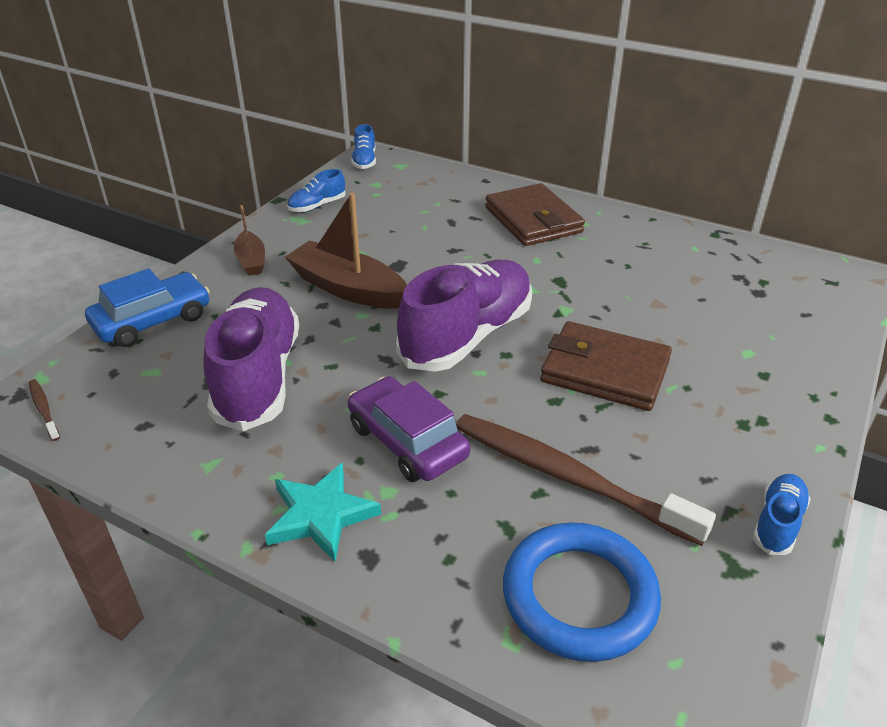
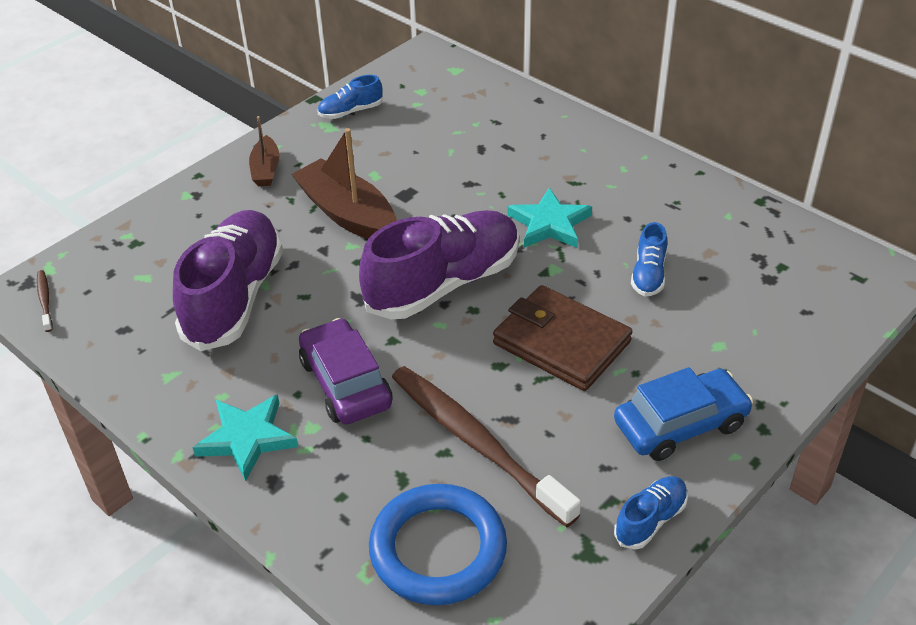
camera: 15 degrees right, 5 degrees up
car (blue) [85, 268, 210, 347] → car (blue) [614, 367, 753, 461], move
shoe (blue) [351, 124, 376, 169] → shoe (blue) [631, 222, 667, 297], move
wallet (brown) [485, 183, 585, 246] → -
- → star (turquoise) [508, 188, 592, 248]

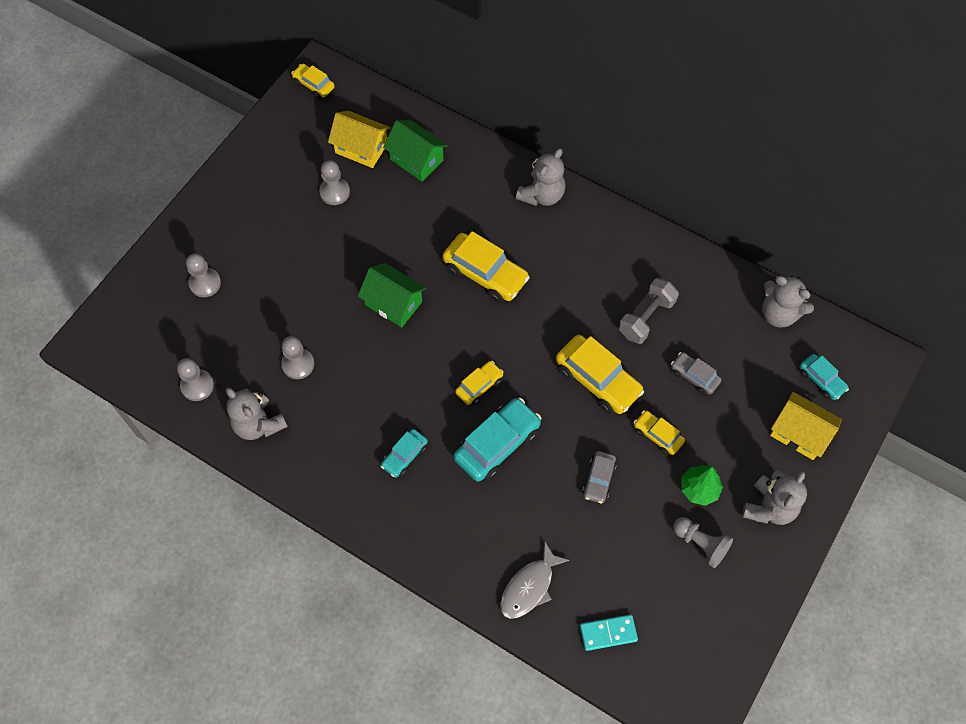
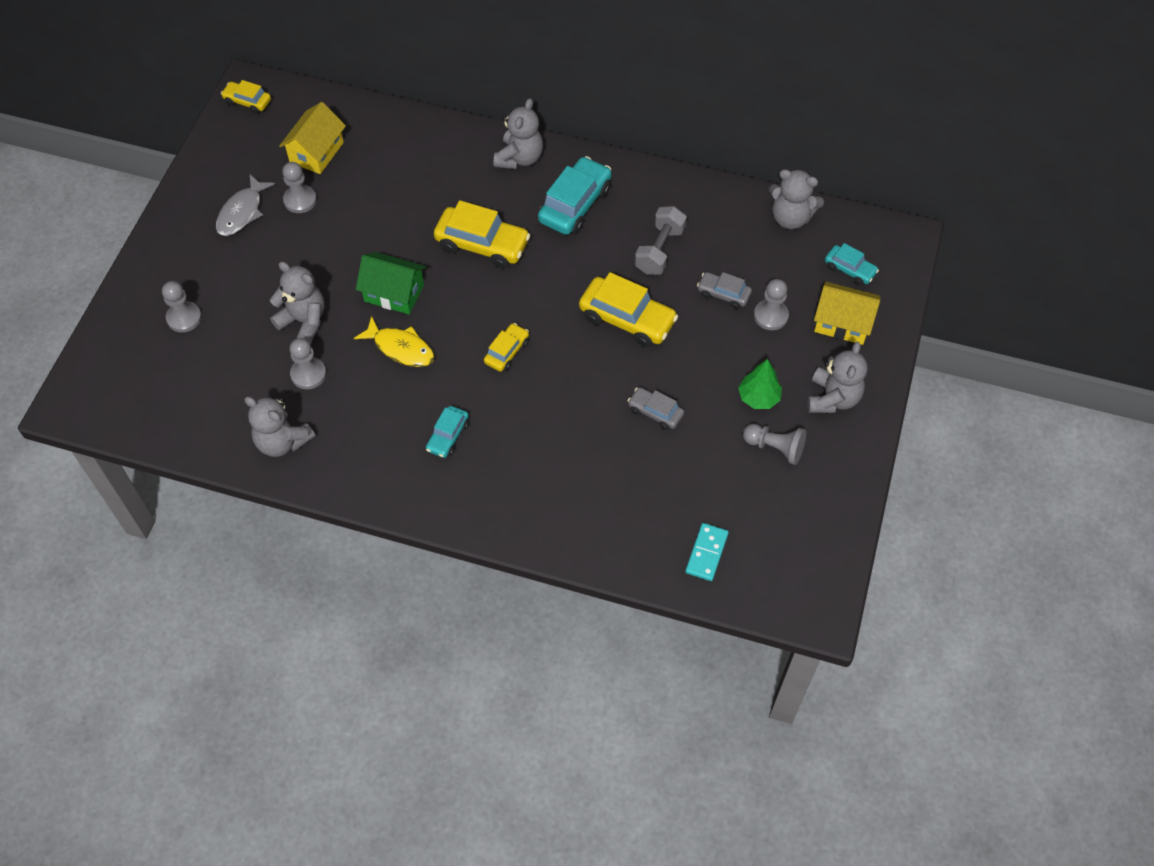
camera: 15 degrees left, 5 degrees down
pawn (grey) [177, 358, 214, 401] → pawn (grey) [754, 279, 789, 330], move
house (yellow) [328, 111, 391, 168] → house (yellow) [279, 102, 346, 174], 75 degrees counterclockwise
house (green) [383, 120, 448, 182] → -
car (turquoise) [454, 398, 542, 482] → car (turquoise) [538, 156, 612, 235], move
fish (grey) [500, 542, 570, 619] → fish (grey) [216, 175, 275, 236], move
domino (turquoise) [580, 615, 638, 651] → domino (turquoise) [685, 523, 729, 581], 45 degrees counterclockwise
car (grey) [583, 451, 617, 503] → car (grey) [628, 387, 684, 430], 120 degrees clockwise
car (yellow) [634, 410, 685, 455] → -
- → teddy bear (grey) [270, 262, 325, 344]
- → fish (yellow) [354, 316, 435, 367]

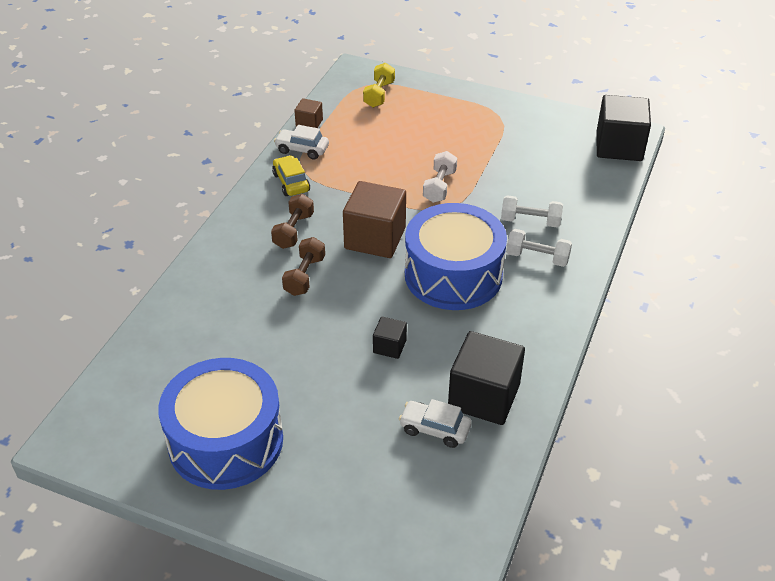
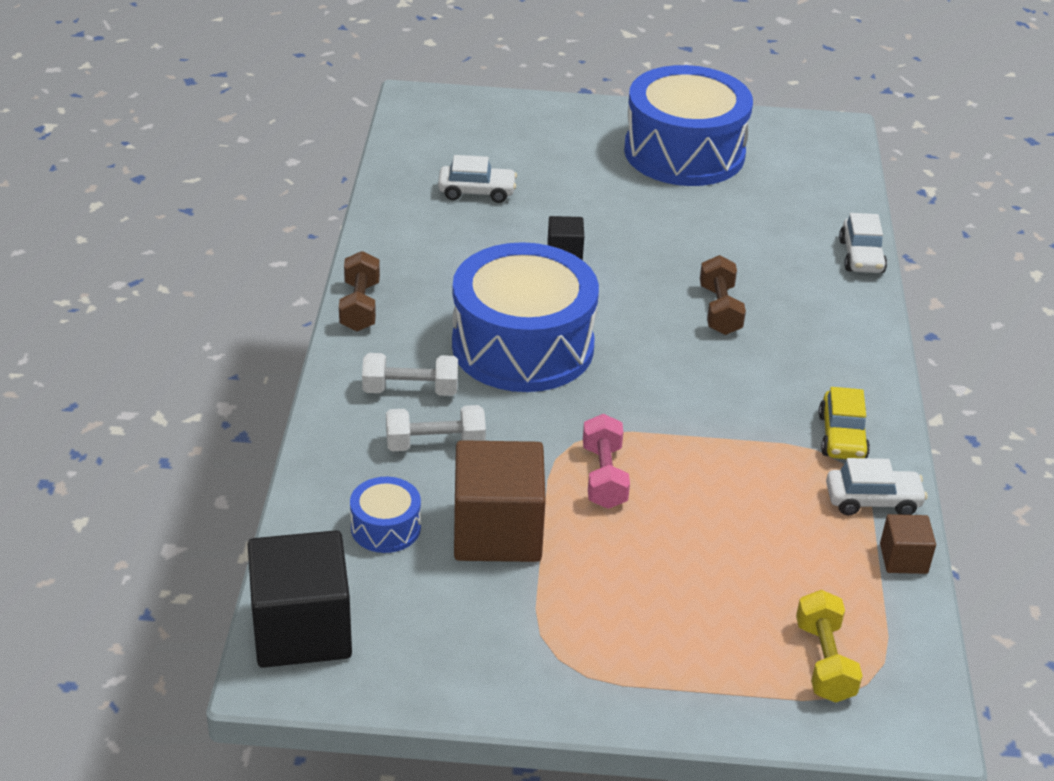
camera: 160 degrees right, 5 degrees down
dumbbell (brown) [271, 194, 314, 249] → dumbbell (brown) [339, 251, 380, 332], move
car (yellow) [272, 155, 310, 196] → car (yellow) [819, 387, 870, 459], 45 degrees clockwise
cube (brown) [343, 181, 406, 258] → cube (brown) [454, 440, 546, 562], move
dumbbell (white) [423, 151, 457, 203] → dumbbell (pink) [583, 414, 630, 509]
cube (black) [448, 331, 525, 425] → -
- → drum (blue) [350, 477, 421, 553]
- → car (white) [839, 213, 887, 273]

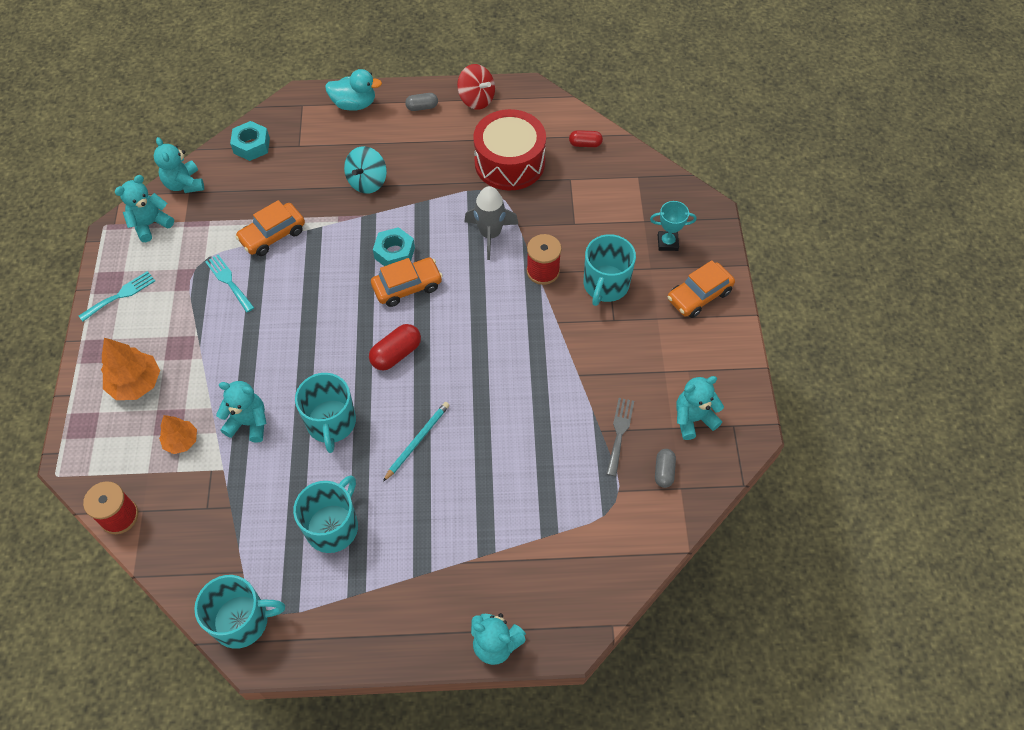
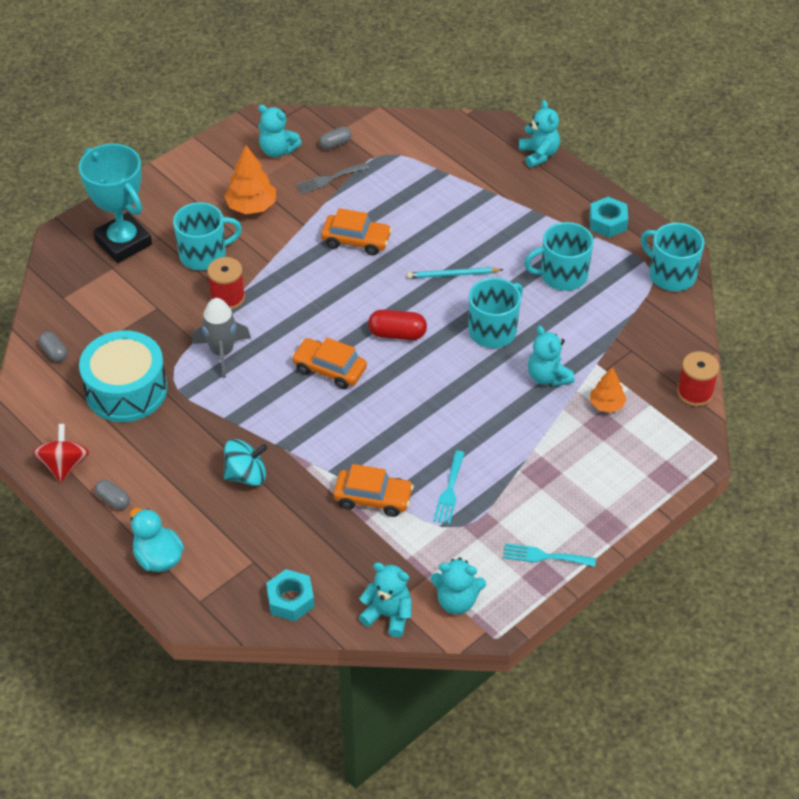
camera: 130 degrees left, 10 degrees down
tree (orange) [101, 338, 160, 400] → tree (orange) [224, 145, 276, 214], move
teddy bear (turquoise) [153, 137, 204, 193] → teddy bear (turquoise) [359, 562, 412, 637], 90 degrees counterclockwise
nut (turquoise) [373, 227, 415, 266] → nut (turquoise) [589, 197, 628, 238], move
drum (red) [473, 109, 546, 191] → drum (turquoise) [79, 331, 167, 422]
capsule (red) [569, 130, 603, 147] → capsule (grey) [39, 332, 67, 362]
trophy (turquoise) [650, 201, 697, 251] → trophy (turquoise) [79, 144, 152, 263], x2.09
car (orange) [667, 260, 735, 318] → car (orange) [321, 208, 392, 255], move

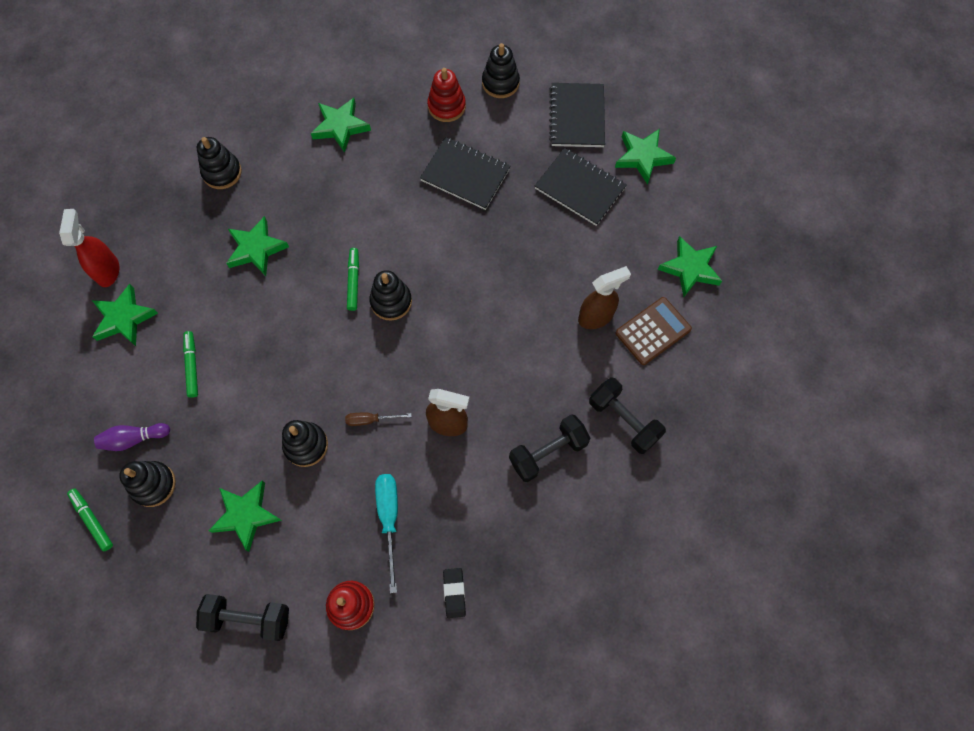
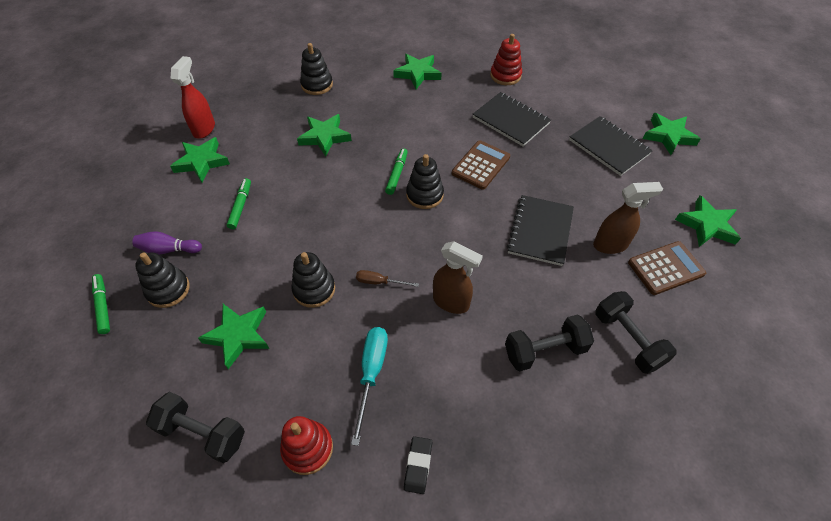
camera: 15 degrees right, 15 degrees down
stacking toy (black) [482, 43, 520, 98] → -
notebook (black) [549, 83, 605, 147] → notebook (black) [507, 195, 574, 266], move
- → calculator (brown) [452, 140, 510, 190]

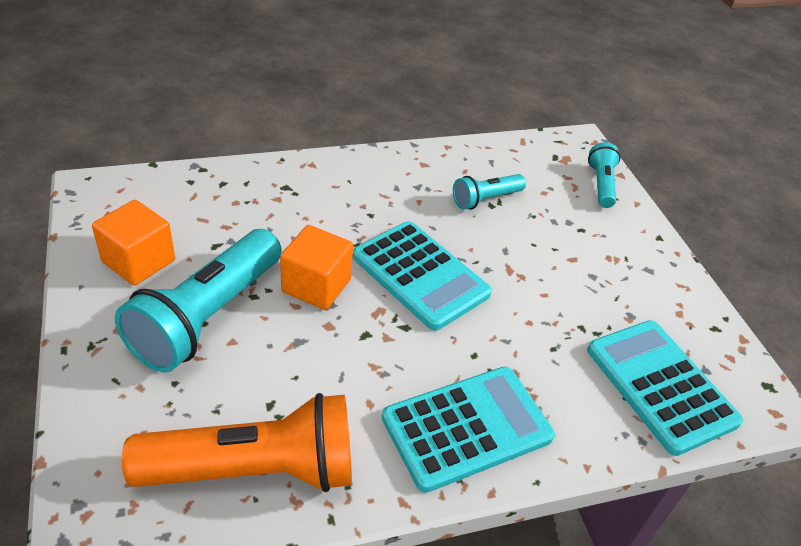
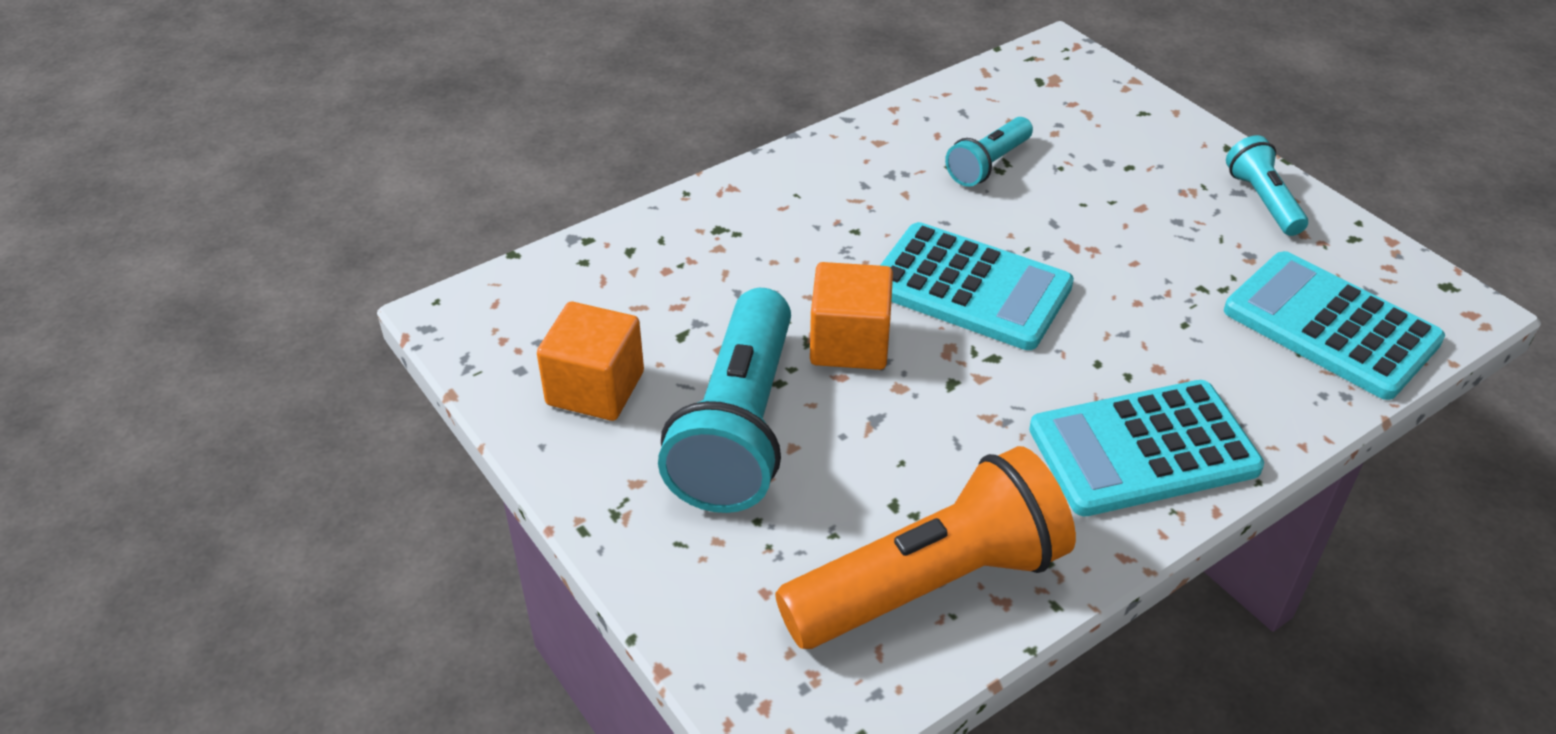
camera: 15 degrees left, 0 degrees up
calculator (turquoise) [382, 366, 555, 493] → calculator (turquoise) [1029, 380, 1264, 516], 150 degrees counterclockwise
flashlight (turquoise) [588, 142, 620, 208] → flashlight (turquoise) [1226, 135, 1308, 236], move

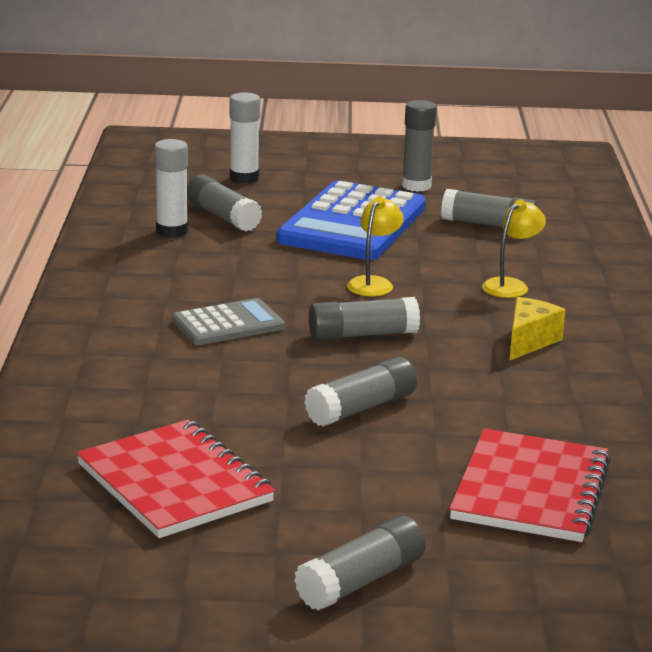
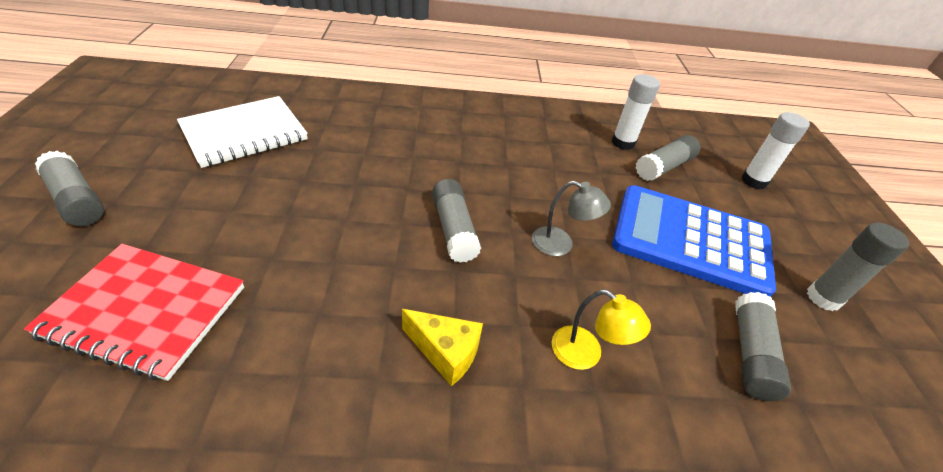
camera: 85 degrees right, 20 degrees up
notebook (red) [76, 420, 275, 538] → notebook (white) [177, 96, 308, 168]
calculator (grey) [172, 298, 285, 345] → -
glue stick (grey) [304, 357, 417, 427] → -
lamp (yellow) [347, 196, 404, 296] → lamp (grey) [532, 181, 611, 256]

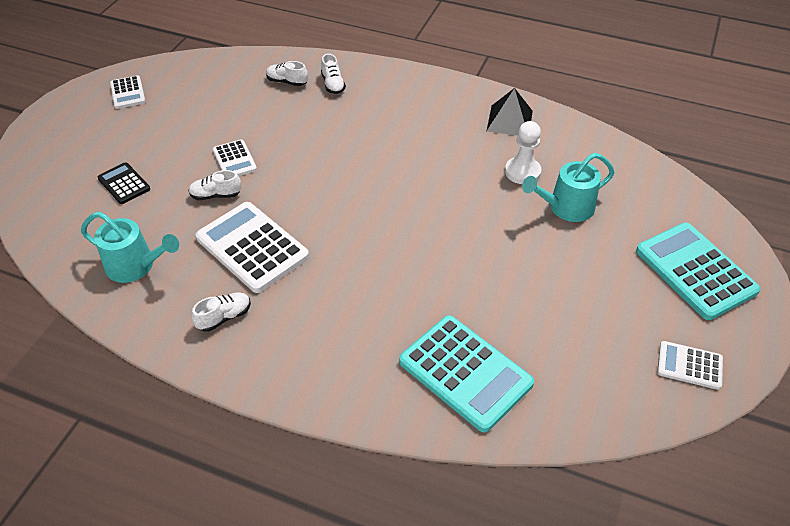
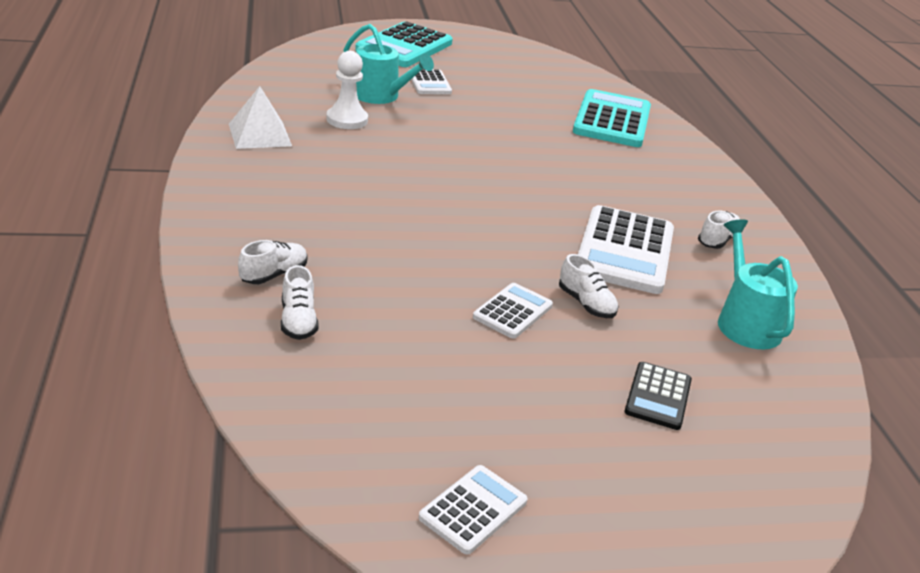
camera: 125 degrees left, 15 degrees down
shoe (white) [191, 292, 251, 332] → shoe (white) [698, 210, 740, 249], 105 degrees clockwise
pyramid (black) [486, 88, 533, 136] → pyramid (white) [229, 86, 292, 149]
calculator (white) [657, 341, 723, 390] → calculator (white) [411, 69, 452, 94], move

